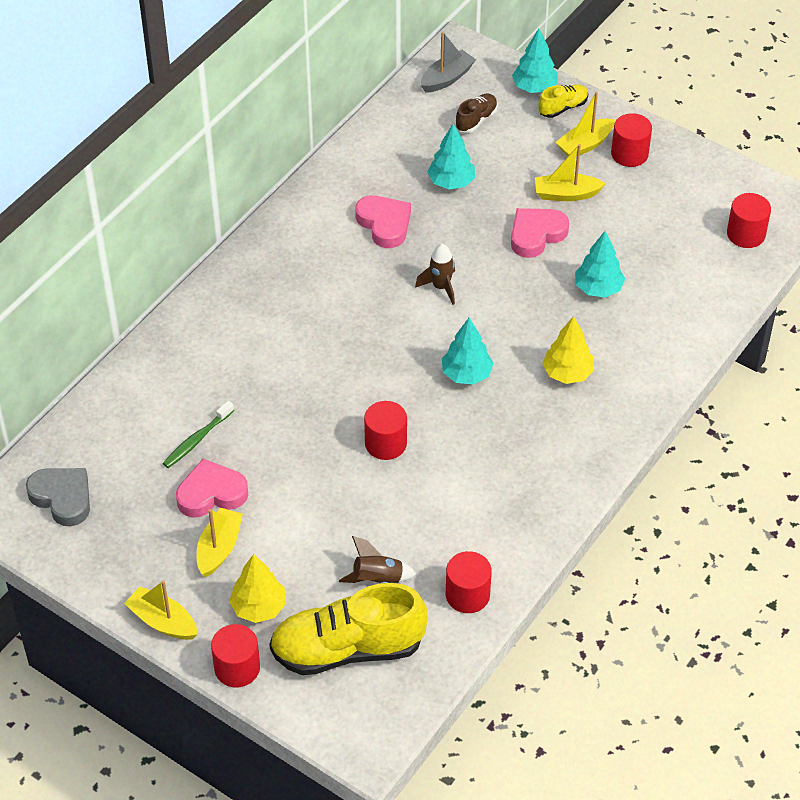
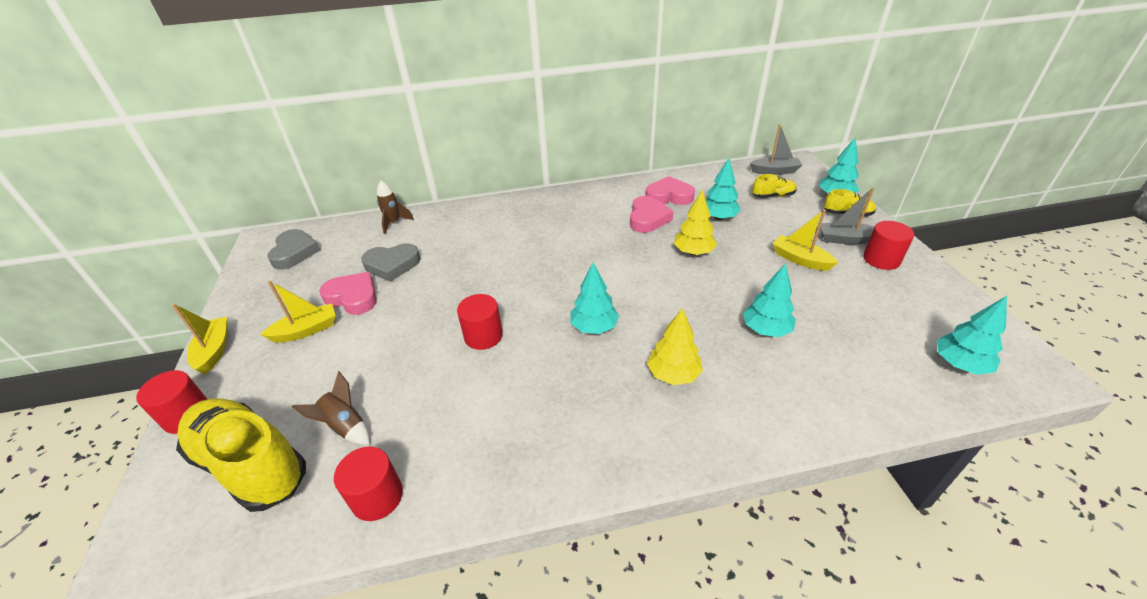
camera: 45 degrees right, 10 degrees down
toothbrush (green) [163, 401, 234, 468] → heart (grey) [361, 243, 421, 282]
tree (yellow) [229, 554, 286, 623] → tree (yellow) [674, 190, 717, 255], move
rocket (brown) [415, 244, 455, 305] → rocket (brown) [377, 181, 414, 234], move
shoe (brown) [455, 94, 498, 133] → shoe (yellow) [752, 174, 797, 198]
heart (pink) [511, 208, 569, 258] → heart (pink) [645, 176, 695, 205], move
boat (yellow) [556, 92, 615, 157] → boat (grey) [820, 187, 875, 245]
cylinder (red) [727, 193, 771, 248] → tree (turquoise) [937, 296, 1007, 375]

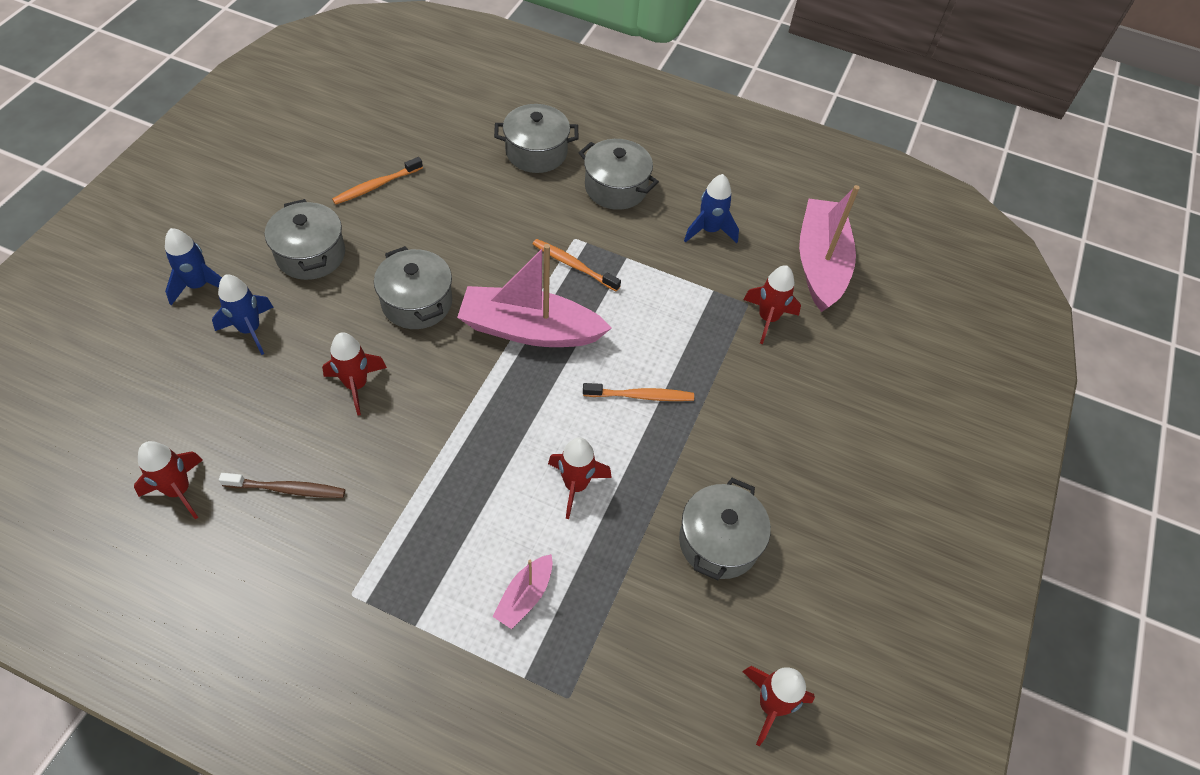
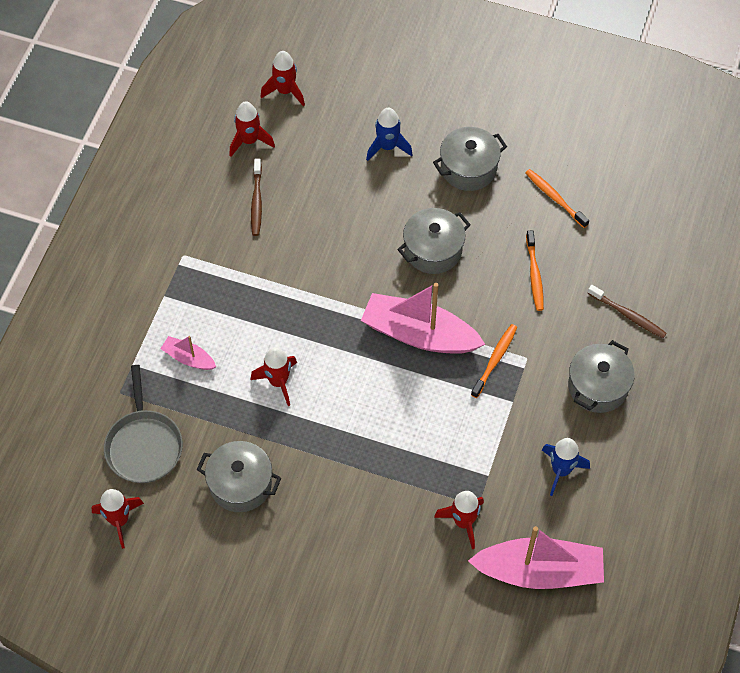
camera: 90 degrees right, 5 degrees up
rocket (blue) [165, 228, 222, 305] → -
rocket (red) [322, 332, 387, 416] → rocket (red) [260, 51, 305, 106], move
boat (pink) [457, 244, 612, 347] → boat (pink) [361, 283, 485, 354], 75 degrees counterclockwise
pot (grey) [494, 104, 579, 173] → toothbrush (brown) [588, 285, 667, 338]
toothbrush (orange) [583, 383, 694, 401] → toothbrush (orange) [526, 230, 544, 311], move
- → pan (grey) [104, 365, 183, 483]

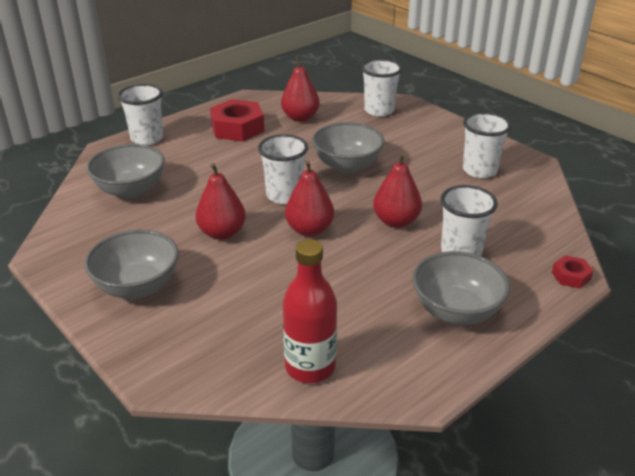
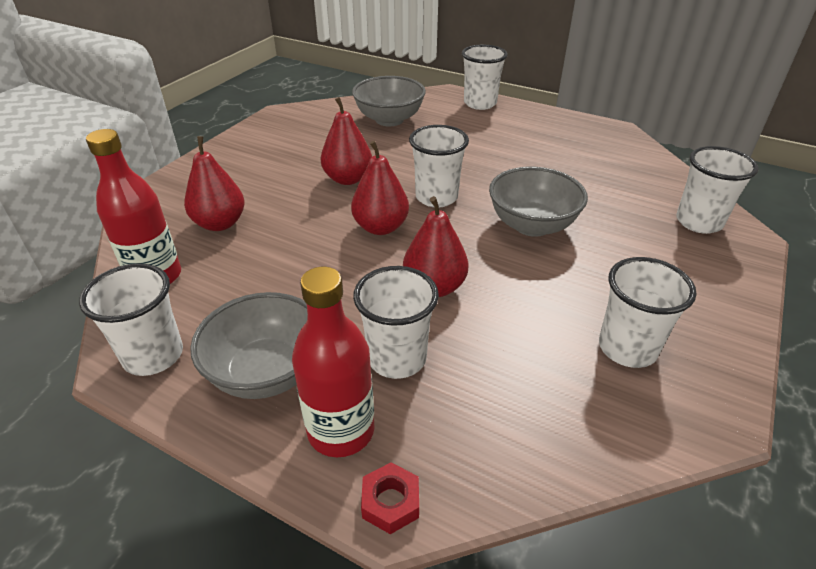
camera: 70 degrees right, 5 degrees up
bowl (grey) [84, 230, 179, 299] → -
nut (red) [210, 99, 265, 142] → -
pear (red) [281, 56, 320, 122] → pear (red) [184, 136, 244, 231], move
- → cup (white) [79, 263, 183, 376]
- → bottle (red) [292, 267, 375, 457]

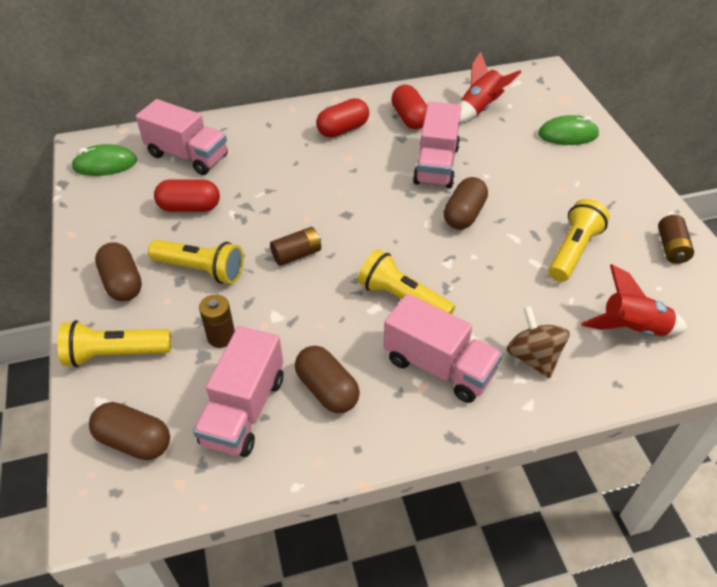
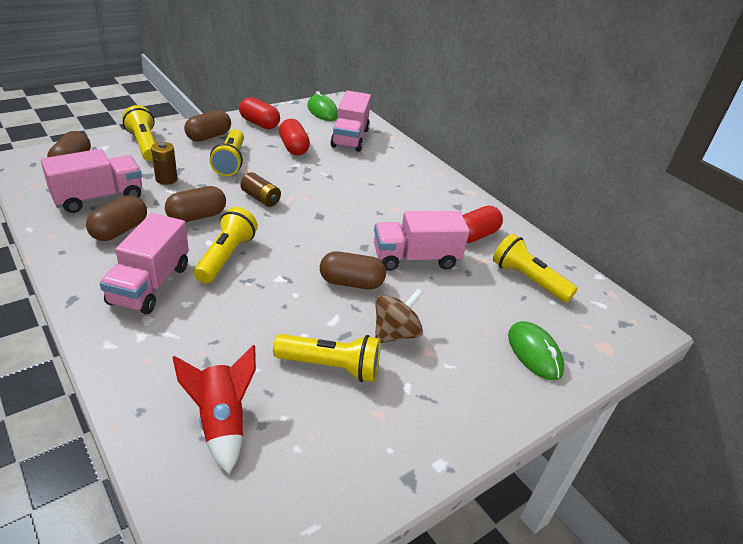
camera: 65 degrees right, 10 degrees down
truck (pink) [193, 326, 283, 457] → truck (pink) [41, 149, 142, 213], 150 degrees clockwise
capsule (red) [316, 98, 369, 138] → capsule (red) [239, 97, 280, 129], move
rocket (red) [459, 52, 521, 123] → flashlight (yellow) [493, 234, 578, 303]
spinning top (brown) [507, 306, 570, 379] → spinning top (brown) [375, 289, 423, 343], move
battery (brown) [658, 215, 694, 264] → -
- → capsule (brown) [165, 186, 226, 222]

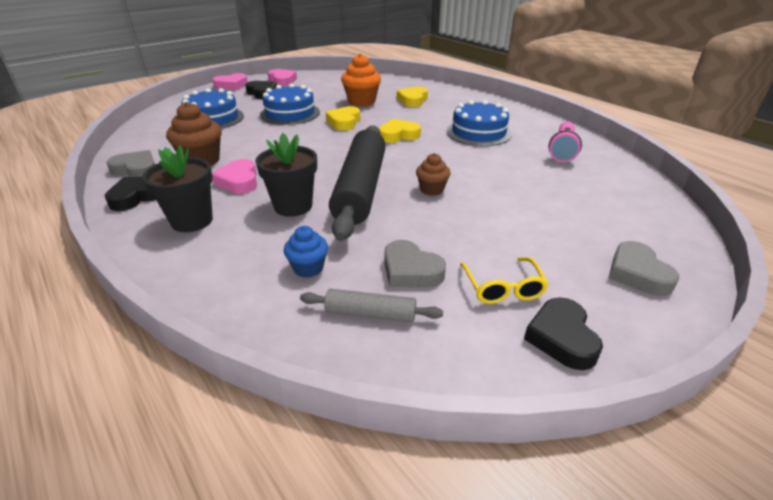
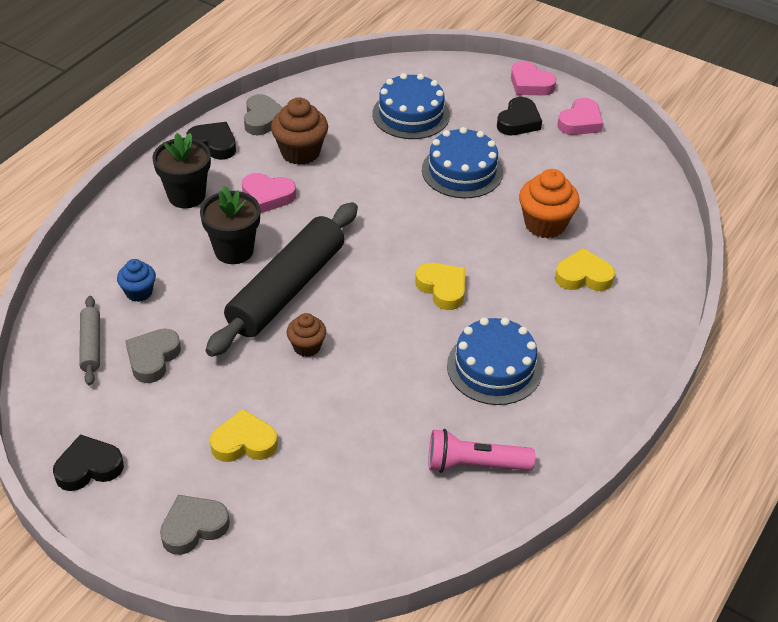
camera: 70 degrees right, 10 degrees up
heart (pink) [212, 159, 257, 194] → heart (pink) [242, 173, 296, 213], 135 degrees counterclockwise
heart (yellow) [325, 106, 360, 131] → heart (yellow) [210, 409, 278, 462], move
rolling pin (black) [329, 126, 386, 241] → rolling pin (black) [206, 202, 358, 357], 45 degrees counterclockwise
glasses (yellow) [460, 257, 549, 304] → -

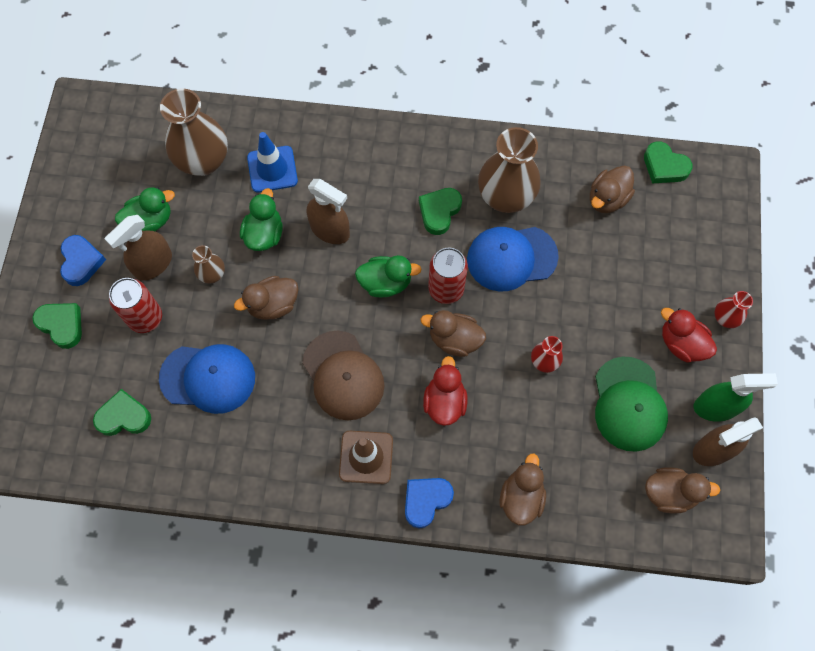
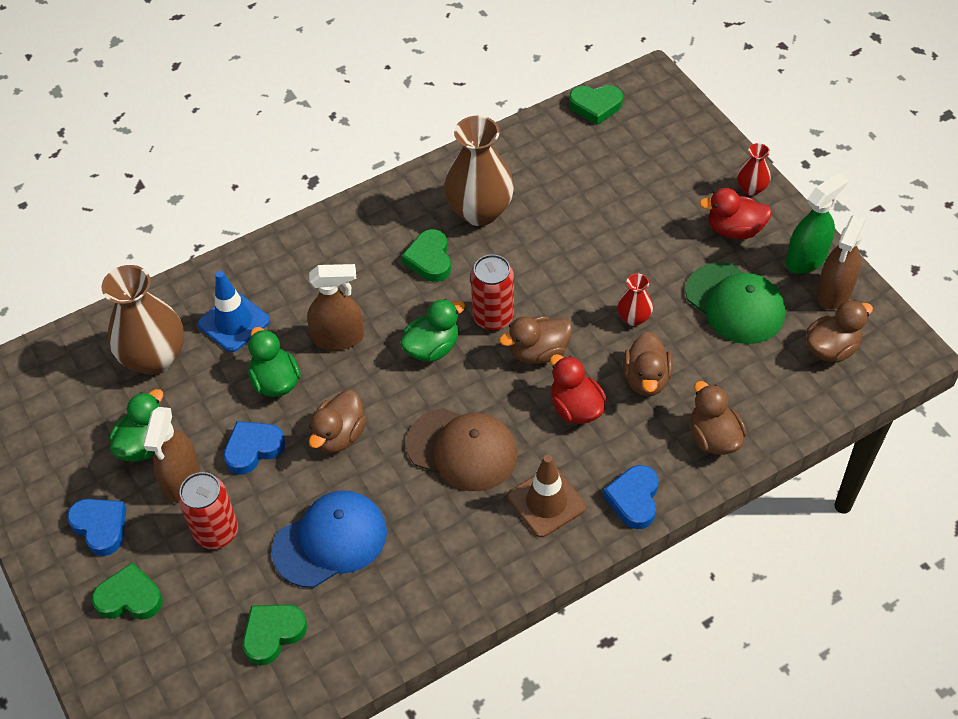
camera: 35 degrees left, 15 degrees down
vase (brown) [192, 245, 225, 284] → heart (blue) [223, 421, 285, 474]
cap (blue) [467, 227, 559, 292] → -
duck (brown) [590, 166, 635, 213] → duck (brown) [623, 332, 673, 396], move

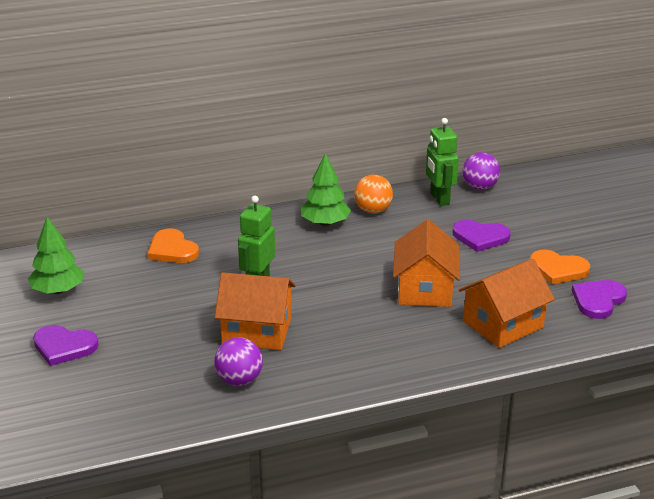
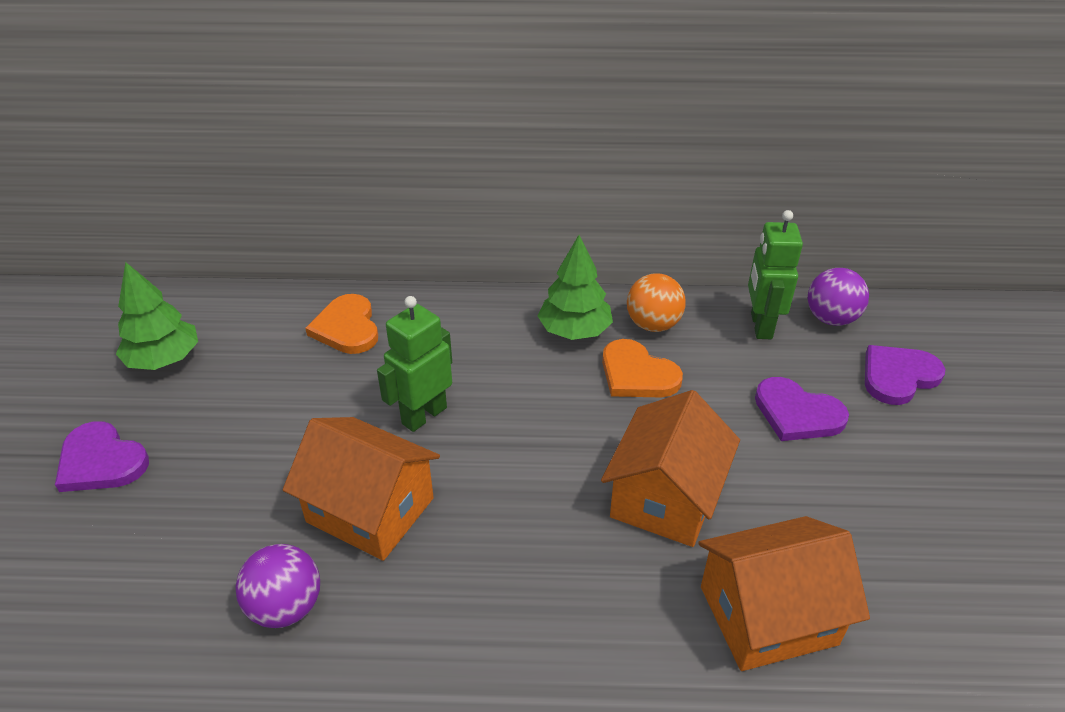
camera: 20 degrees right, 10 degrees up
heart (orange) [530, 250, 590, 284] → heart (orange) [602, 339, 683, 398], move
heart (purple) [572, 280, 627, 319] → heart (purple) [865, 345, 945, 405], move

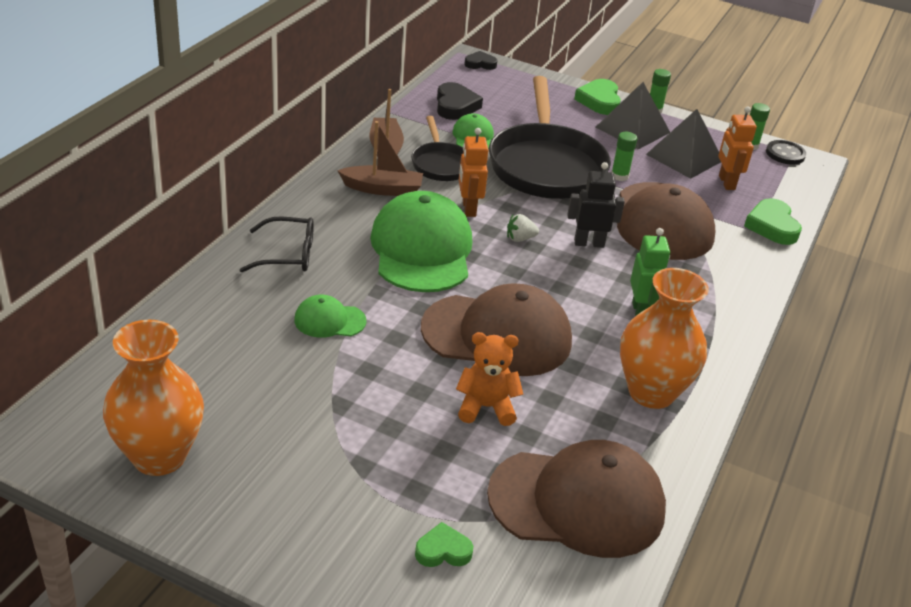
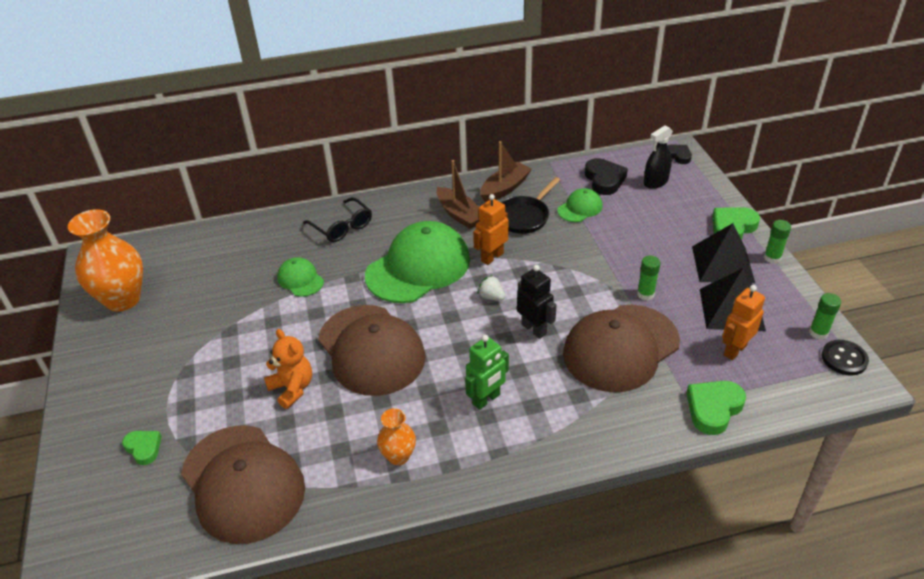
camera: 55 degrees right, 5 degrees up
heart (black) [437, 82, 483, 120] → heart (black) [585, 158, 628, 195], 60 degrees counterclockwise
pan (black) [489, 76, 611, 199] → -
vase (orange) [620, 268, 709, 409] → vase (orange) [377, 408, 416, 465], x0.51
- → spray bottle (black) [644, 125, 673, 189]

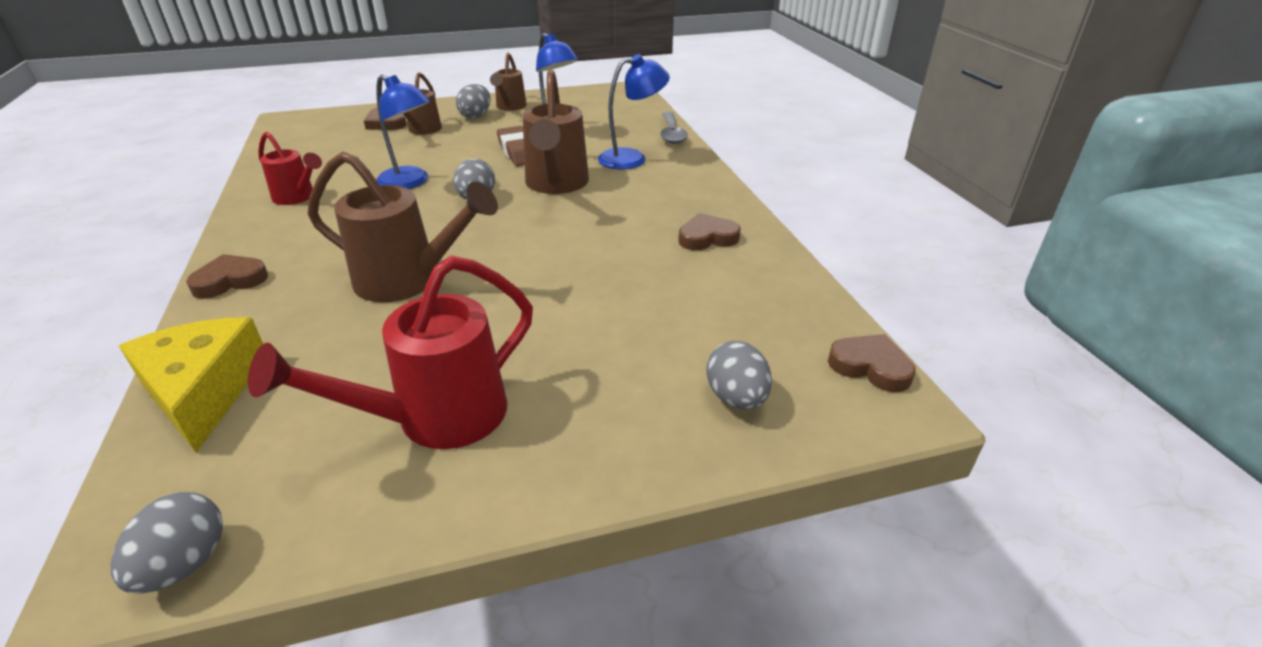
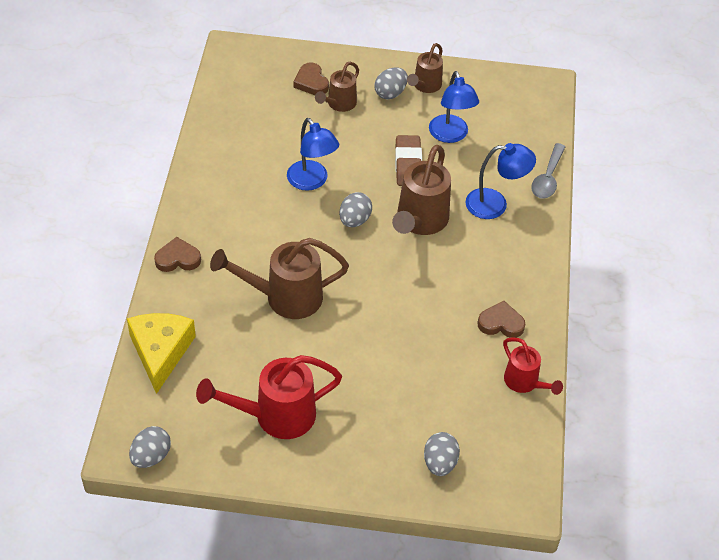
camera: 20 degrees right, 15 degrees up
watering can (red) [258, 132, 322, 205] → watering can (red) [503, 337, 563, 395], move
watering can (brown) [308, 151, 498, 302] → watering can (brown) [210, 238, 349, 319], 135 degrees clockwise
heart (brown) [828, 334, 916, 392] → -

